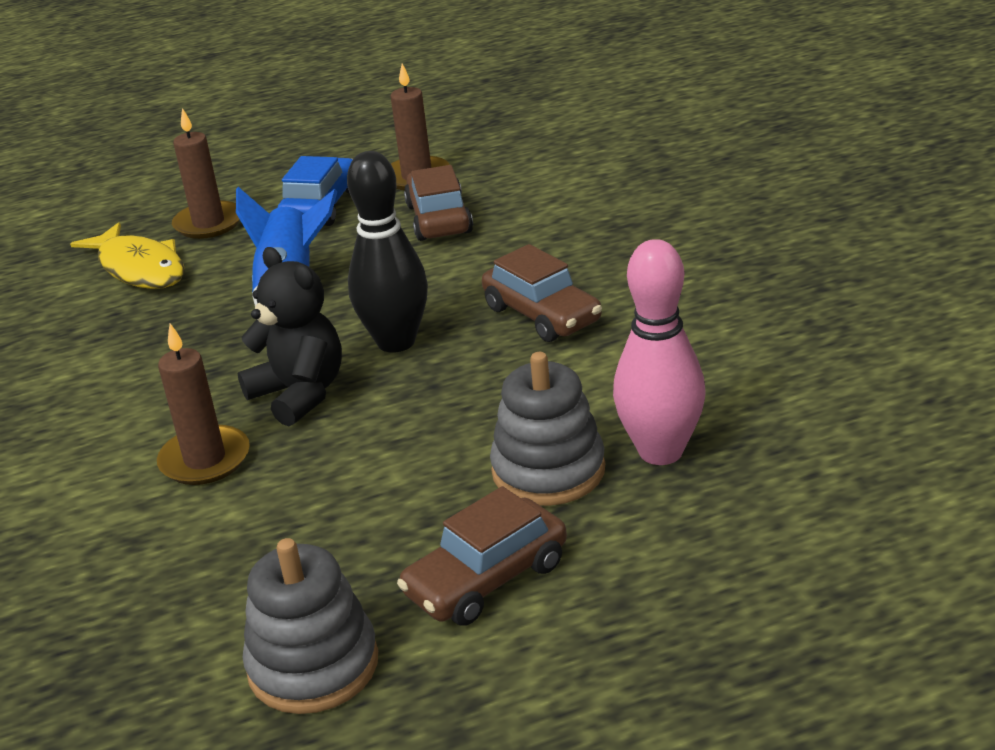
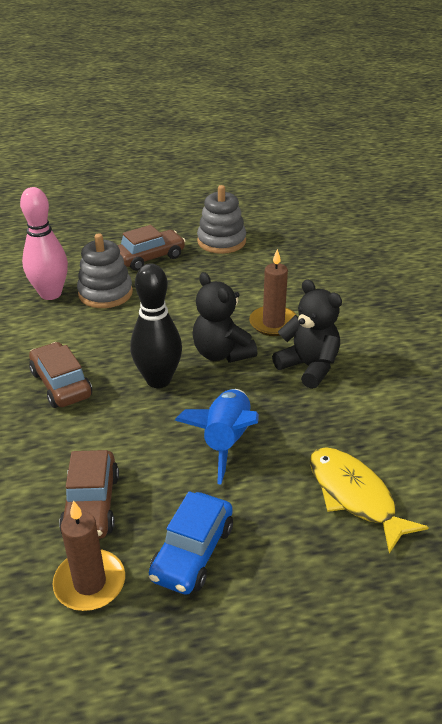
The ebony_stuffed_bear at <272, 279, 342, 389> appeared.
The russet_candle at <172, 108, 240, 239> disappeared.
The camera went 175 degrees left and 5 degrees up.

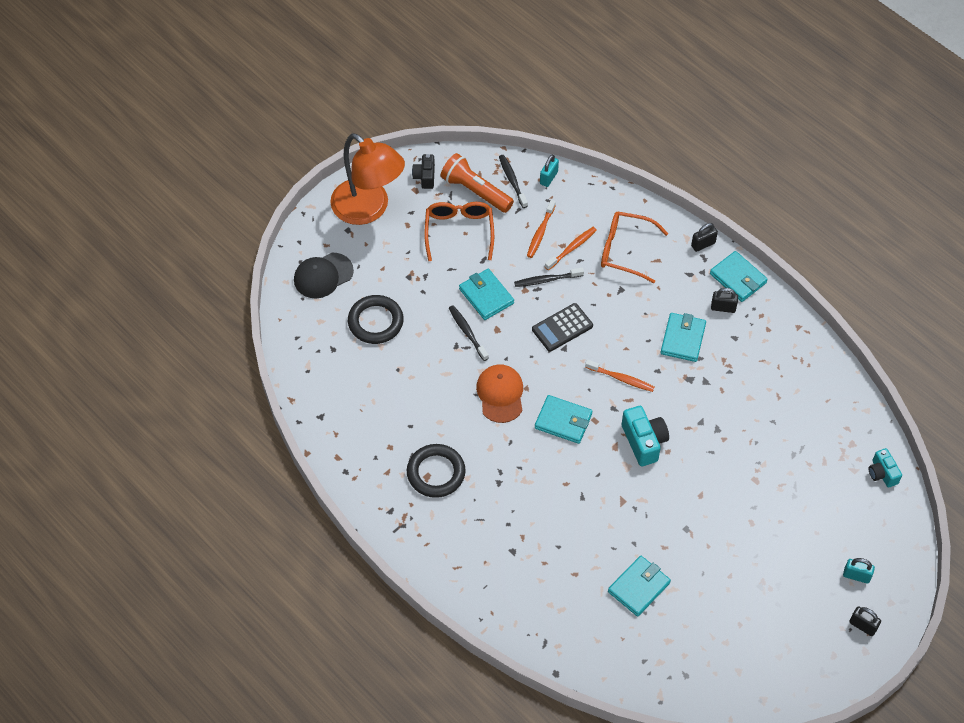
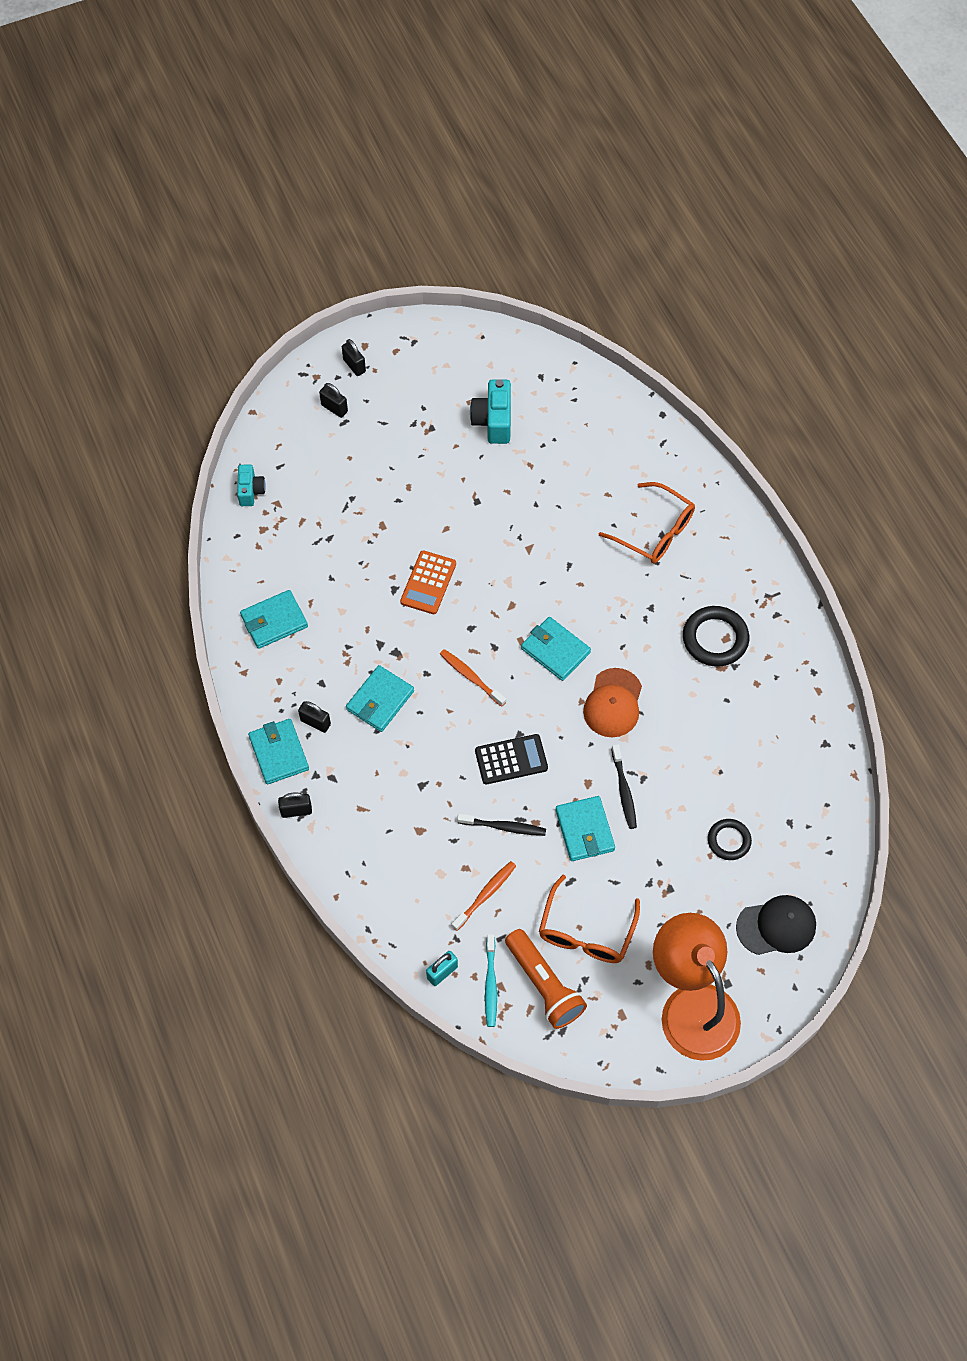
The turquoise_card_wallet moved from <608, 556, 671, 617> to <240, 590, 308, 649>.
The turquoise_padlock at <843, 558, 875, 584> became the ebony_padlock at <319, 383, 348, 418>.
The orange-coloured_adding_machine at <400, 550, 456, 614> appeared.
The turquoise_compact_camera moved from <622, 406, 669, 466> to <470, 379, 511, 444>.
The ebony_toothbrush at <499, 155, 528, 208> became the turquoise_toothbrush at <485, 934, 497, 1027>.
The orange-coloured_glasses moved from <601, 212, 668, 283> to <599, 482, 695, 563>.
The ebony_ring at <348, 295, 404, 344> changed to 0.62 times the size.
The ebony_compact_camera at <412, 154, 435, 189> disappeared.
The orange-coloured_toothbrush at <545, 227, 597, 271> disappeared.
The camera went 160 degrees left and 5 degrees up.

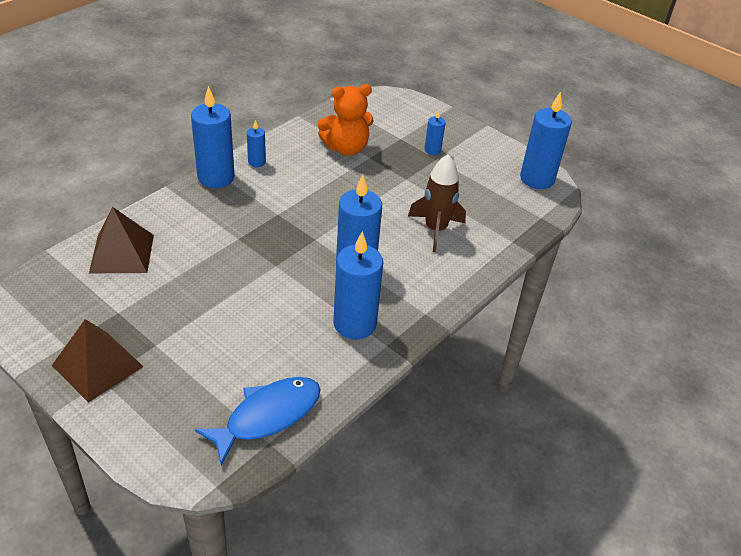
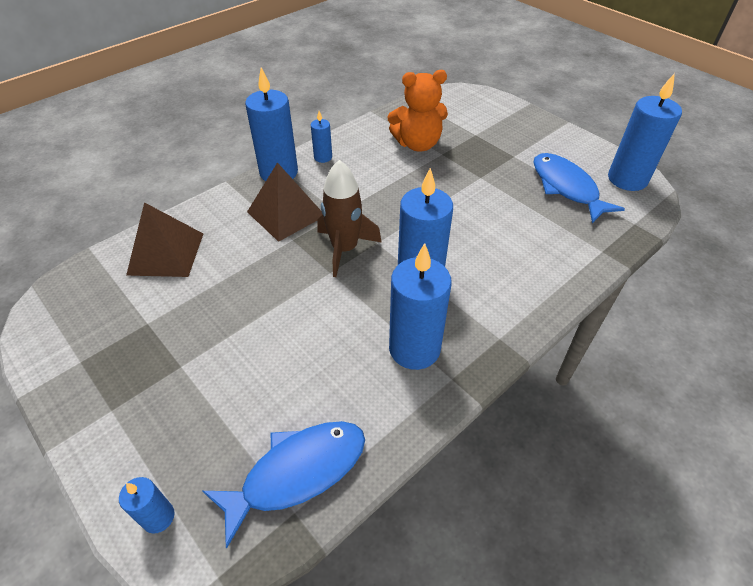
The blue_candle moved from <424, 109, 446, 155> to <119, 477, 175, 534>.
The russet_solid_pyramid moved from <52, 319, 144, 403> to <247, 162, 323, 242>.
The russet_spaceship moved from <408, 154, 466, 252> to <317, 160, 382, 277>.
The blue_fish_figure at <533, 153, 625, 223> appeared.
The camera went 10 degrees right and 5 degrees up.

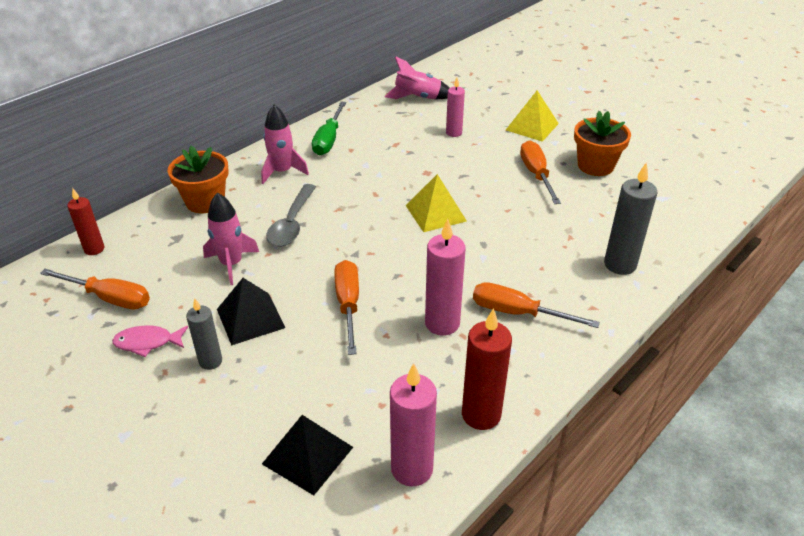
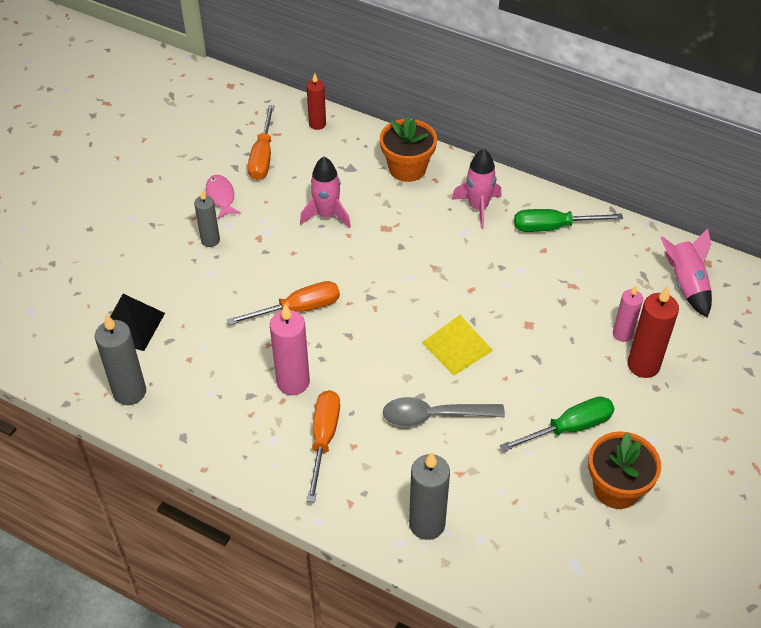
The pink_candle at <390, 363, 437, 487> became the grey_candle at <95, 314, 146, 405>.
The grey_spoon moved from <266, 184, 316, 247> to <383, 397, 505, 427>.
The orange-coloured_screwdriver at <520, 140, 561, 204> became the green_screwdriver at <500, 396, 615, 452>.
The crimson_candle moved from <462, 308, 512, 430> to <627, 286, 679, 378>.
The ebony_solid_pyramid at <217, 278, 285, 346> disappeared.
The golden_solid_pyramid at <506, 91, 559, 142> disappeared.
The camera went 75 degrees right and 10 degrees up.

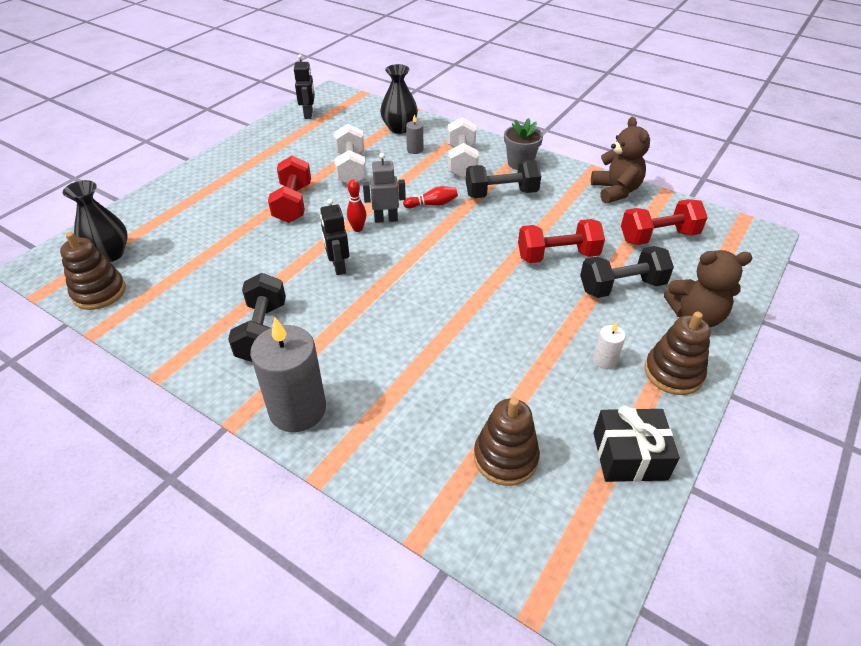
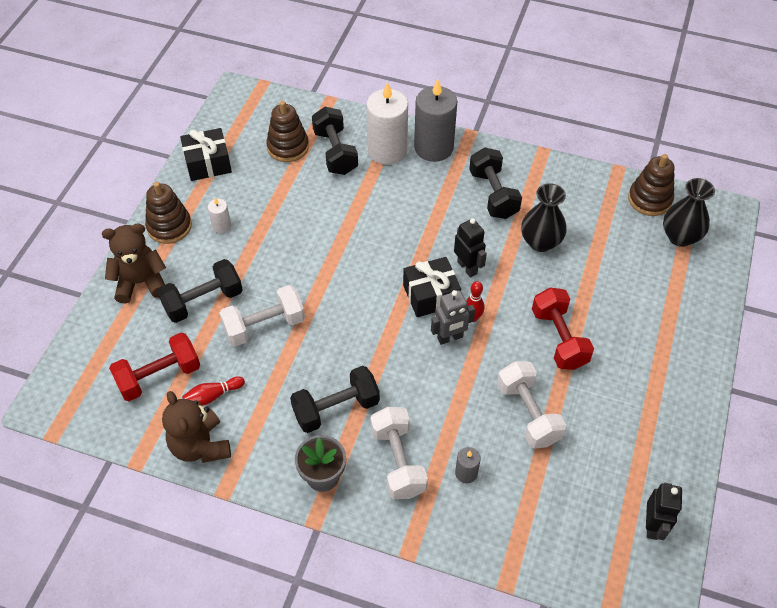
The crimson_tenpin moved from <403, 186, 458, 208> to <182, 376, 245, 406>.
The crimson_free_weight at <518, 219, 605, 263> became the pure_white_free_weight at <219, 285, 305, 347>.
The ebony_free_weight at <312, 107, 358, 175> appeared.
The pure_white_candle at <367, 82, 408, 165> appeared.
The ebony_gift at <403, 257, 461, 317> appeared.
The ebony_tall_vase moved from <380, 64, 418, 134> to <521, 183, 567, 252>.
The ebony_toy_robot at <294, 54, 315, 119> turned 150 degrees counterclockwise.
The camera went 165 degrees right and 10 degrees up.

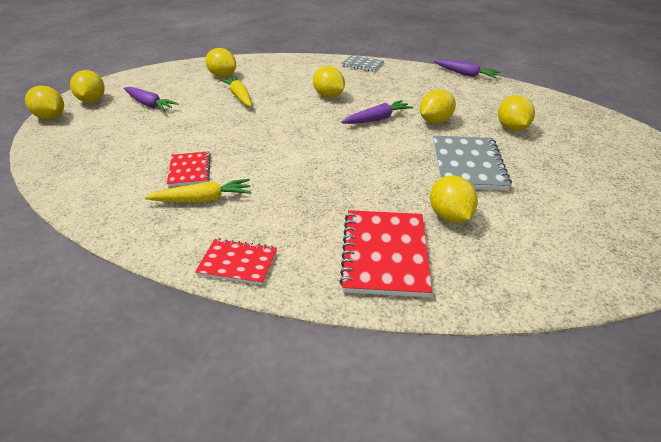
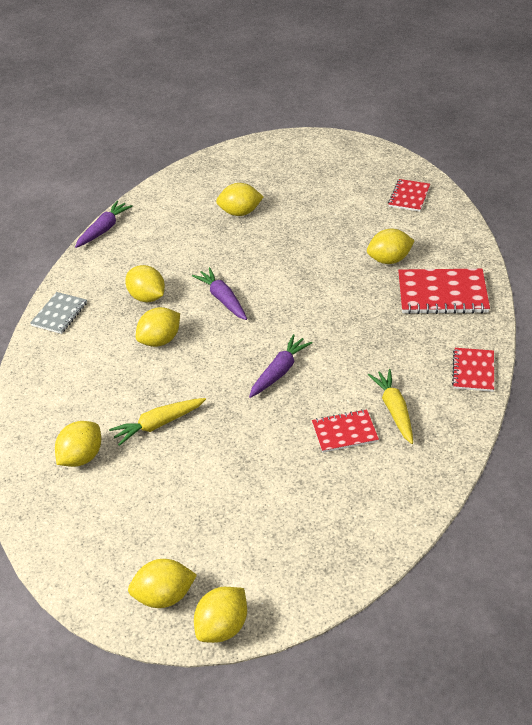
The golden_citrus_fruit moved from <420, 89, 456, 124> to <125, 265, 165, 302>.
The violet_toy_carrot moved from <124, 87, 179, 111> to <249, 334, 312, 398>.
The crimson_notepad at <388, 179, 430, 212> appeared.
The grey_notepad at <433, 136, 512, 190> disappeared.
The camera went 90 degrees left and 5 degrees up.

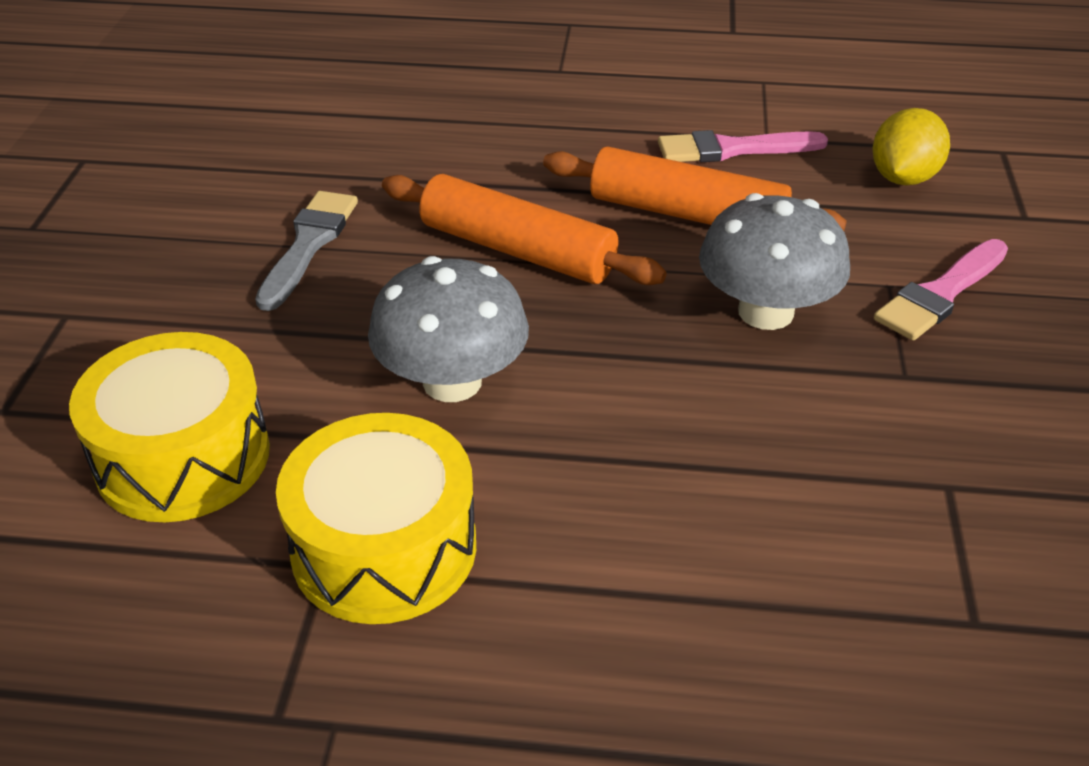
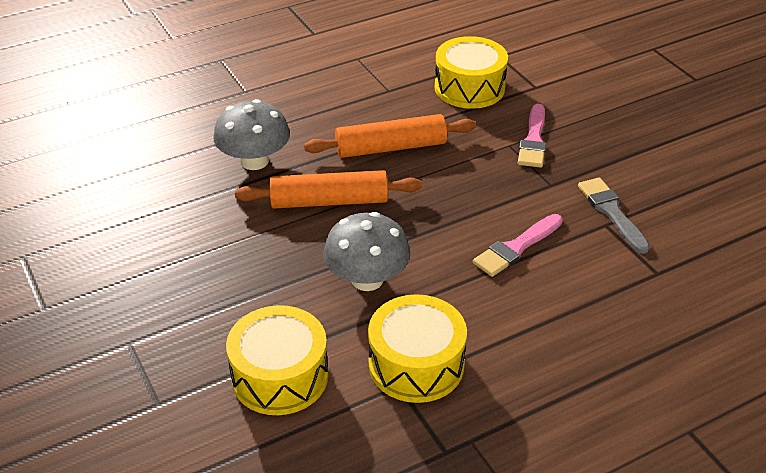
The grey_toadstool moved from <699, 193, 850, 330> to <213, 99, 290, 170>.
The golden_citrus_fruit at <872, 108, 950, 185> was replaced by the golden_toy_drum at <435, 36, 508, 109>.
The pink_brush moved from <658, 130, 828, 162> to <473, 214, 563, 277>.
The grey_brush moved from <255, 191, 358, 311> to <578, 177, 650, 254>.
The camera went 35 degrees left and 0 degrees up.

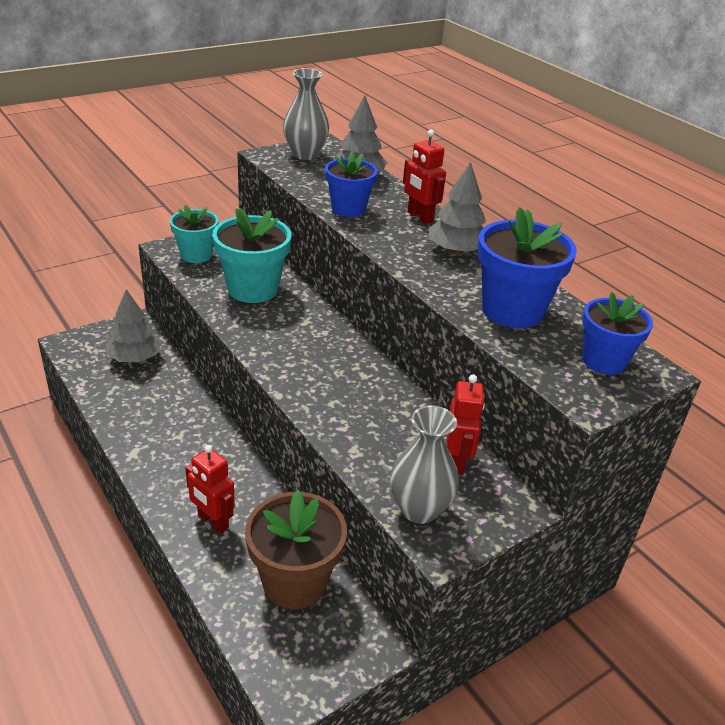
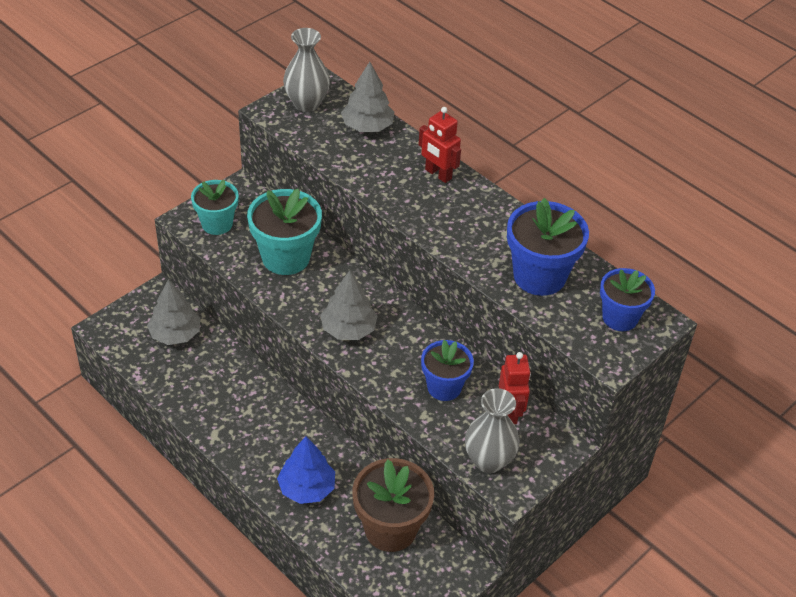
The crimson_toy_robot at <185, 445, 235, 534> was replaced by the blue_tree at <277, 436, 335, 504>.
The grey_tree moved from <428, 162, 486, 254> to <320, 271, 377, 340>.
The blue_potted_plant moved from <325, 152, 378, 217> to <421, 340, 474, 401>.
The camera went 10 degrees left and 10 degrees up.

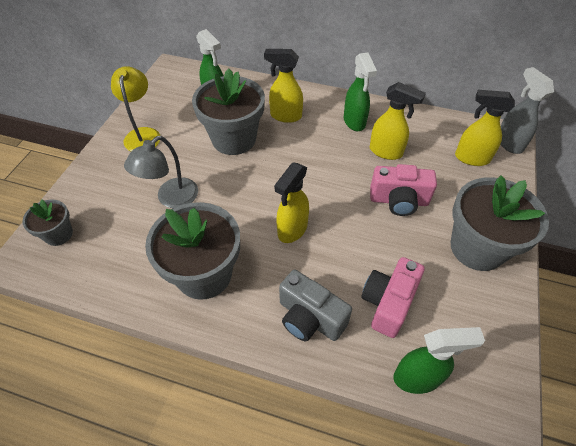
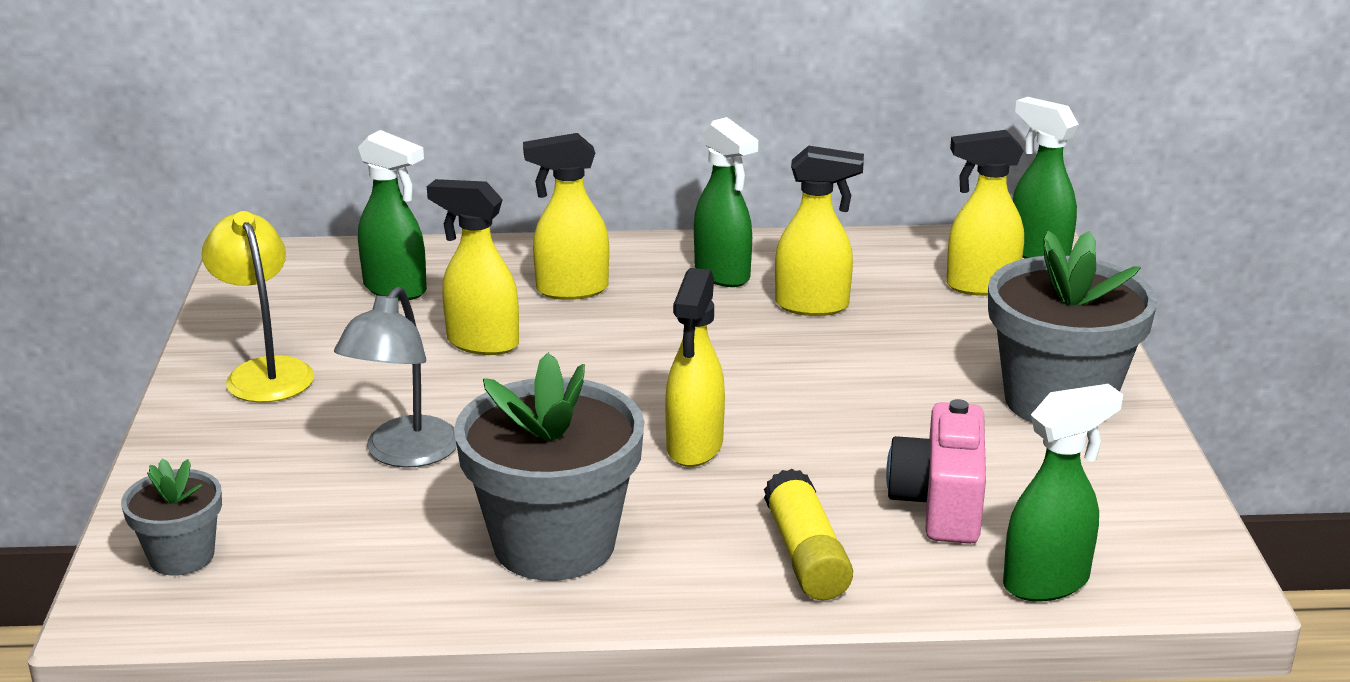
The grey_potted_plant at <192, 69, 265, 155> was replaced by the golden_spray_bottle at <427, 179, 519, 355>.
The grey_compact_camera at <279, 270, 352, 341> was replaced by the golden_glue_stick at <764, 469, 853, 600>.
The grey_spray_bottle at <500, 67, 554, 154> became the green_spray_bottle at <1012, 97, 1079, 259>.
The pink_compact_camera at <370, 164, 437, 216> disappeared.
The camera went 20 degrees left and 25 degrees down.

